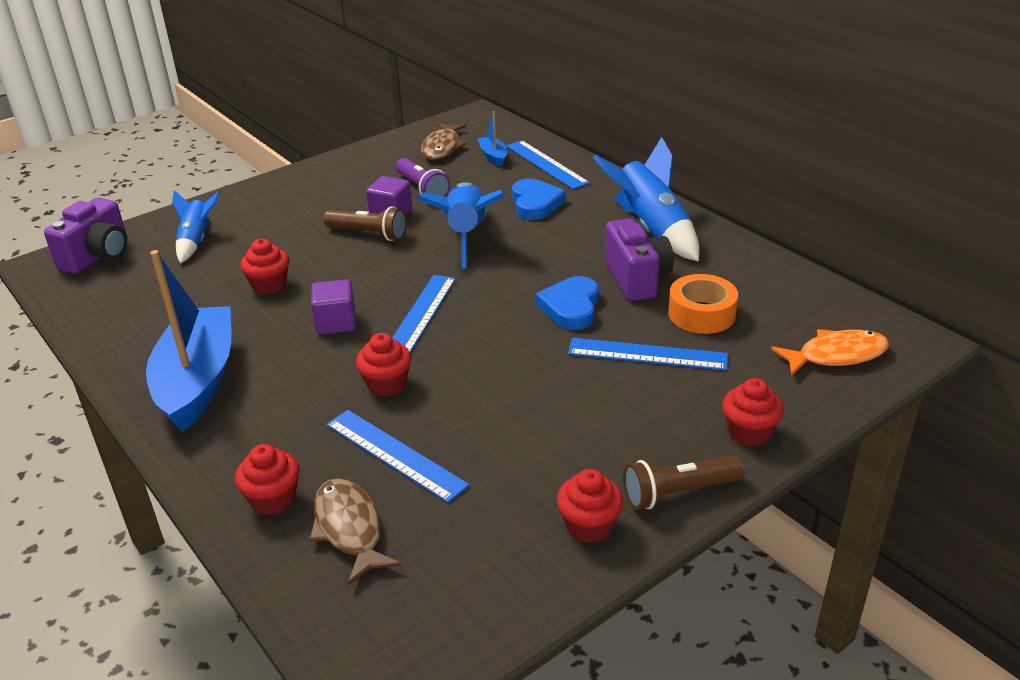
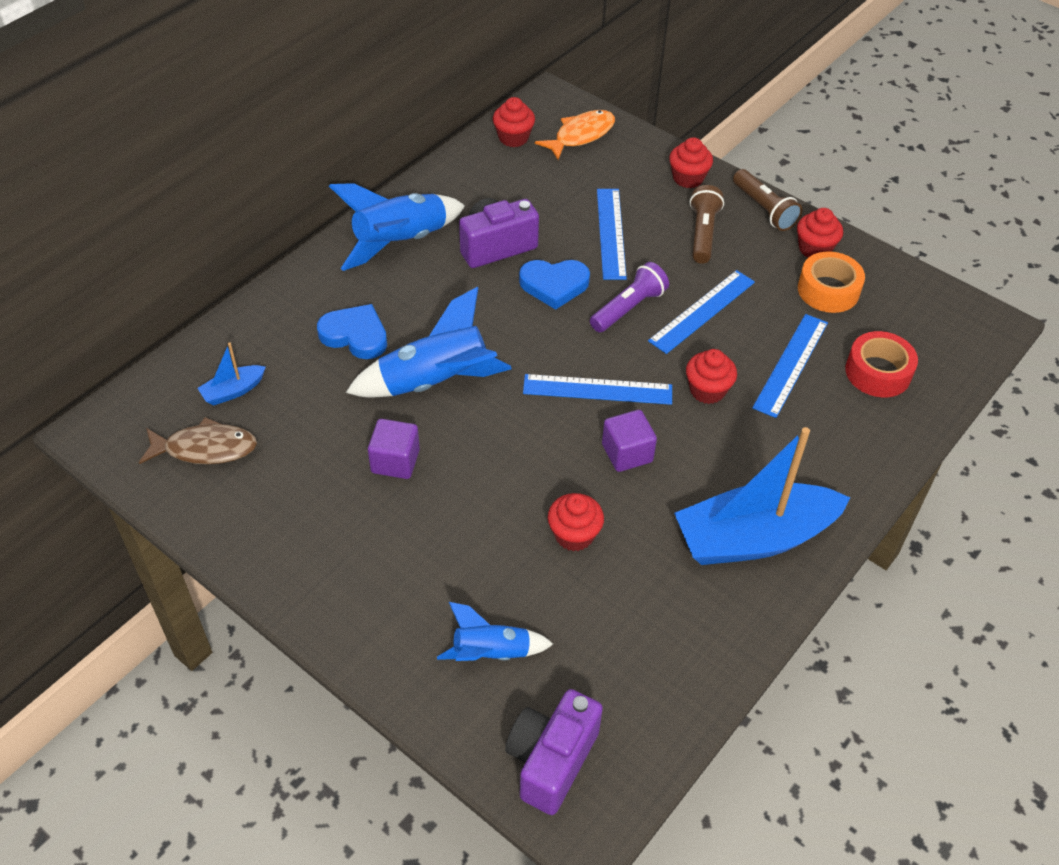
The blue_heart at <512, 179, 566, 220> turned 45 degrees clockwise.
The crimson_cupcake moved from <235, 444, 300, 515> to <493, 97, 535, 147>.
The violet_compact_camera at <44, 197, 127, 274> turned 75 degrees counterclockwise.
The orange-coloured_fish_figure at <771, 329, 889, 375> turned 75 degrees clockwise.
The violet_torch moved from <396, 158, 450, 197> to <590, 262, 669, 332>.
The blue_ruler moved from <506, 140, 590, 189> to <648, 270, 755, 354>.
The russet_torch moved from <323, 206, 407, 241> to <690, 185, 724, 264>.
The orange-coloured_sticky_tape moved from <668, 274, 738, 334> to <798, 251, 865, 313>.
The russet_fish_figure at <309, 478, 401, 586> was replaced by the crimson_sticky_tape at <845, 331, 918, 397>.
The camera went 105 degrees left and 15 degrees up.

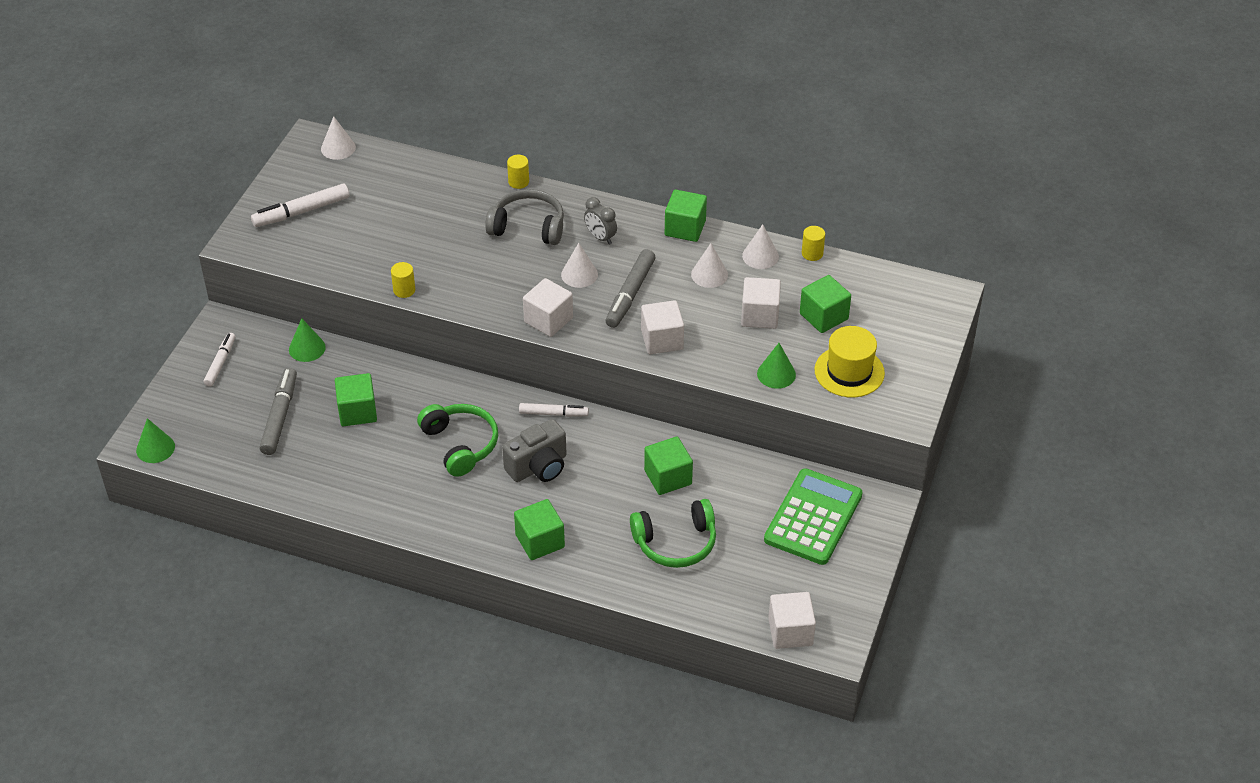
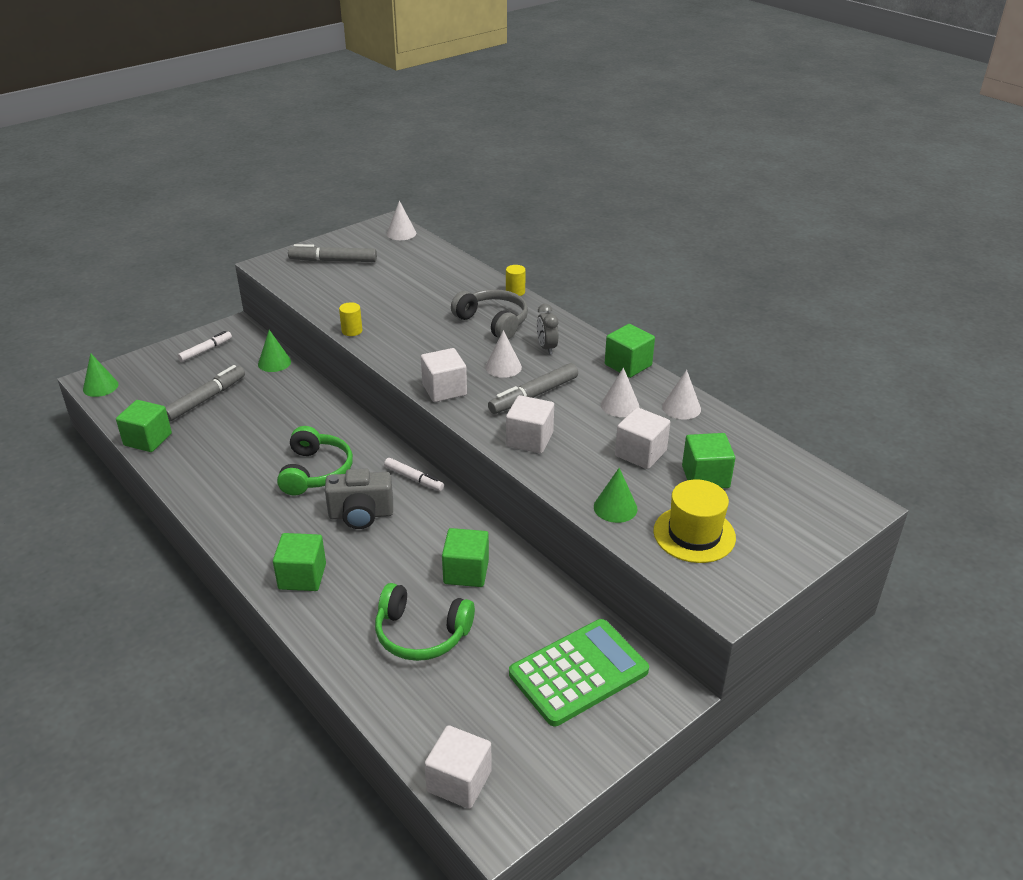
The green_block moved from <335, 373, 377, 426> to <116, 400, 172, 452>.
The pure_white_felt_pen at <251, 183, 349, 227> became the grey_felt_pen at <288, 244, 377, 262>.
The golden_solid_cylinder at <802, 226, 825, 261> disappeared.
The camera went 30 degrees right and 10 degrees down.

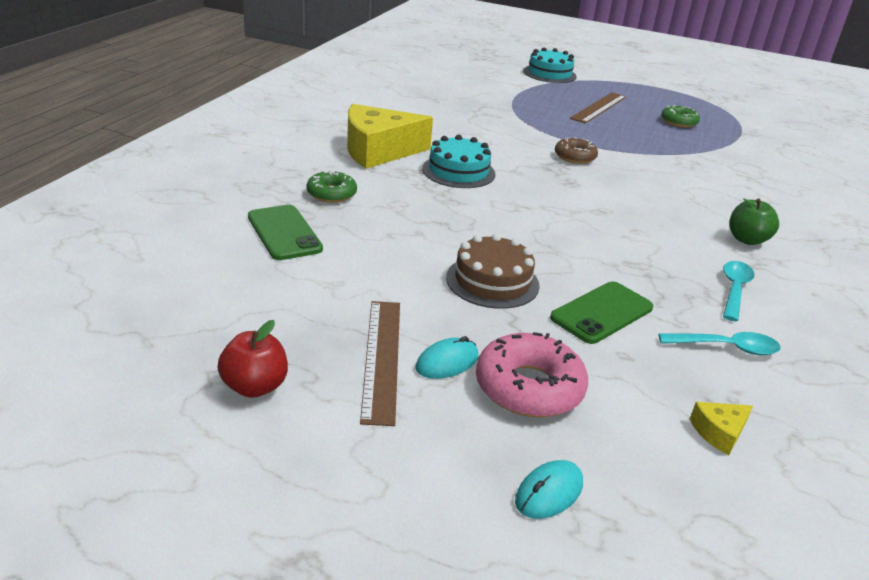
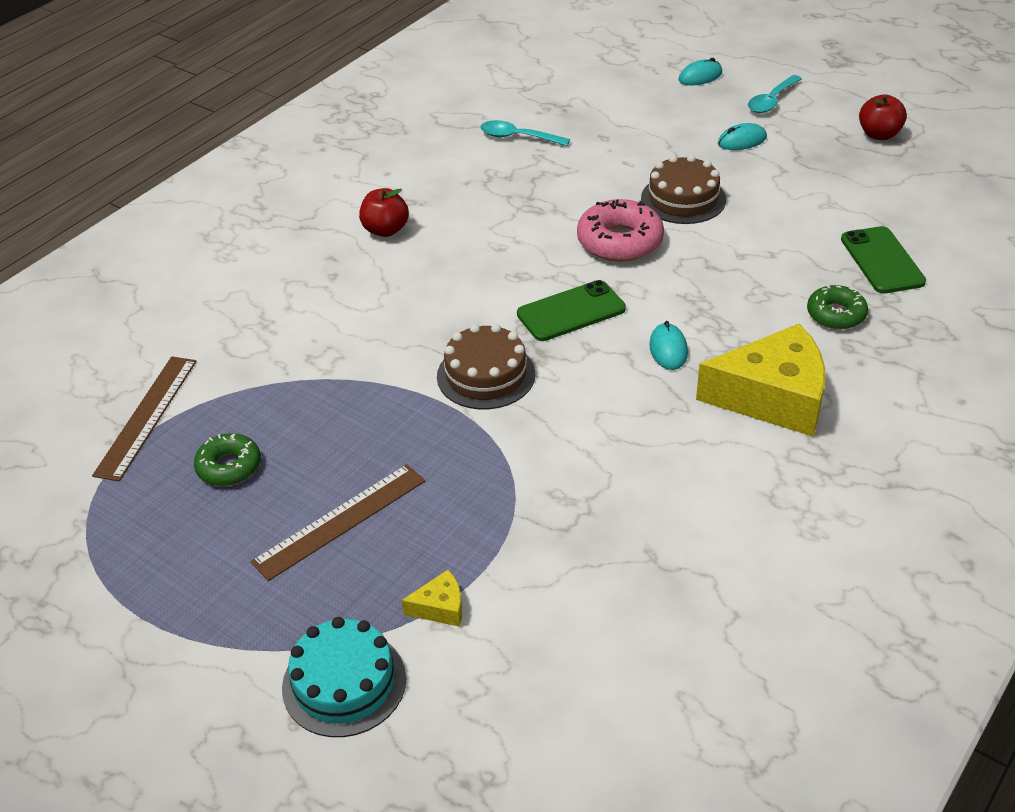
The russet_ruler moved from <360, 301, 400, 426> to <92, 356, 197, 481>.
The green_apple_fruit at <729, 198, 779, 245> became the crimson_apple_fruit at <359, 188, 409, 237>.
The golden_cheese moved from <690, 402, 753, 455> to <401, 570, 462, 627>.
The russet_glazed_donut at <555, 137, 598, 164> was replaced by the russet_gateau at <437, 324, 535, 409>.
The green_mobile_phone moved from <550, 282, 653, 344> to <517, 280, 626, 341>.
The pink_glazed_donut moved from <476, 332, 588, 417> to <577, 199, 664, 262>.
The turquoise_gateau at <422, 135, 495, 188> was replaced by the turquoise_mouse at <649, 321, 688, 370>.
The turquoise_spoon moved from <723, 261, 754, 321> to <748, 75, 802, 113>.
The camera went 160 degrees left and 10 degrees up.

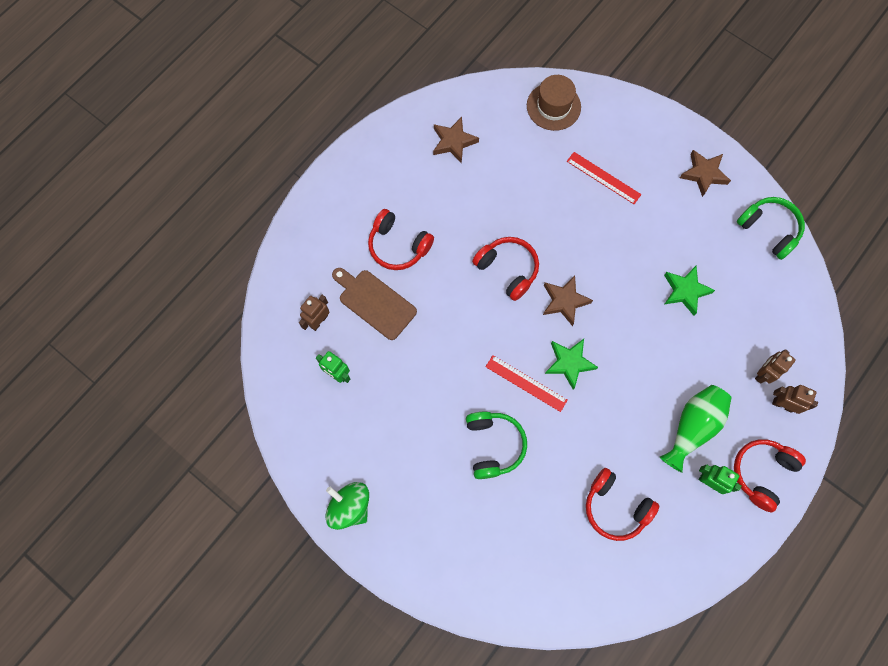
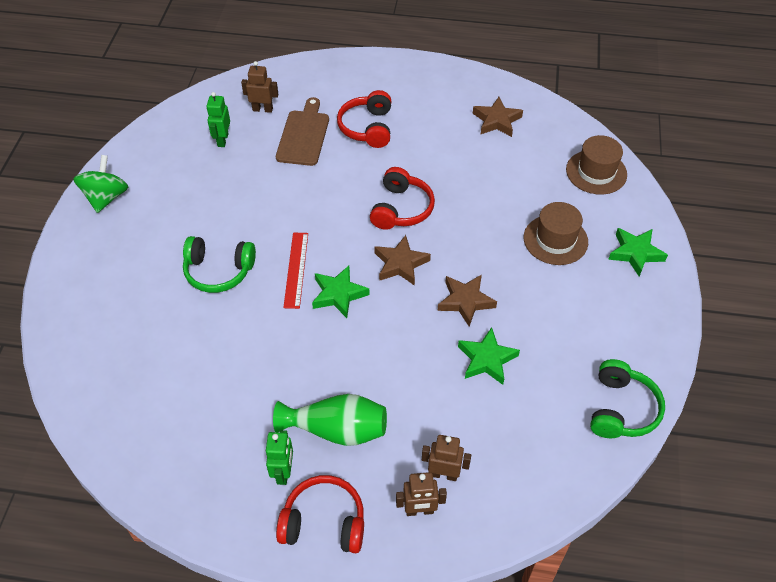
The green_headset at <466, 411, 527, 479> turned 45 degrees clockwise.
The russet_toy_robot at <772, 385, 818, 414> turned 90 degrees clockwise.
The russet_star moved from <680, 150, 731, 197> to <437, 274, 497, 327>.
The crimson_ruler at <567, 152, 641, 204> was replaced by the russet_hat at <524, 202, 588, 265>.
The green_star at <608, 228, 668, 277> appeared.
The crimson_headset at <586, 468, 659, 541> disappeared.
The camera went 60 degrees right and 20 degrees down.

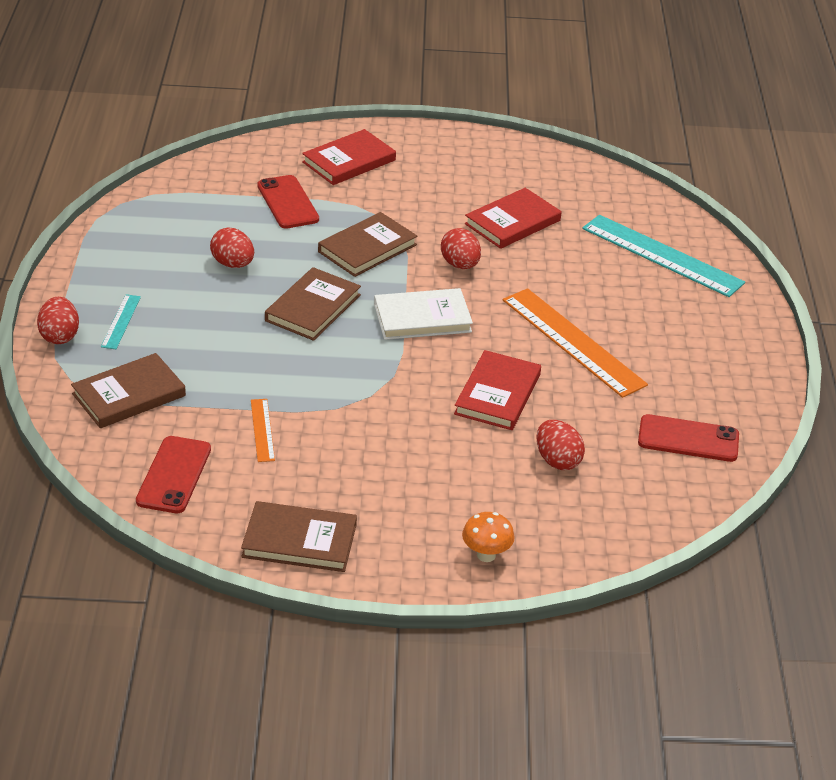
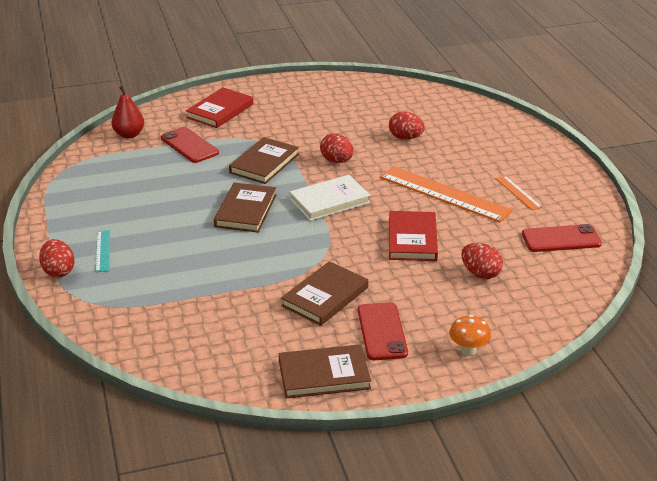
The crimson_pear at <112, 86, 144, 139> appeared.
The russet_book moved from <71, 353, 186, 428> to <281, 261, 368, 326>.
The crimson_mobile_phone moved from <136, 436, 211, 513> to <358, 302, 408, 360>.
The crimson_egg_shape moved from <210, 228, 254, 268> to <389, 112, 425, 140>.
The orange-coloured_ruler moved from <251, 399, 275, 462> to <496, 176, 542, 211>.
The crimson_book at <465, 188, 562, 249> disappeared.
The turquoise_ruler at <582, 215, 745, 297> disappeared.
The camera went 15 degrees left and 5 degrees down.

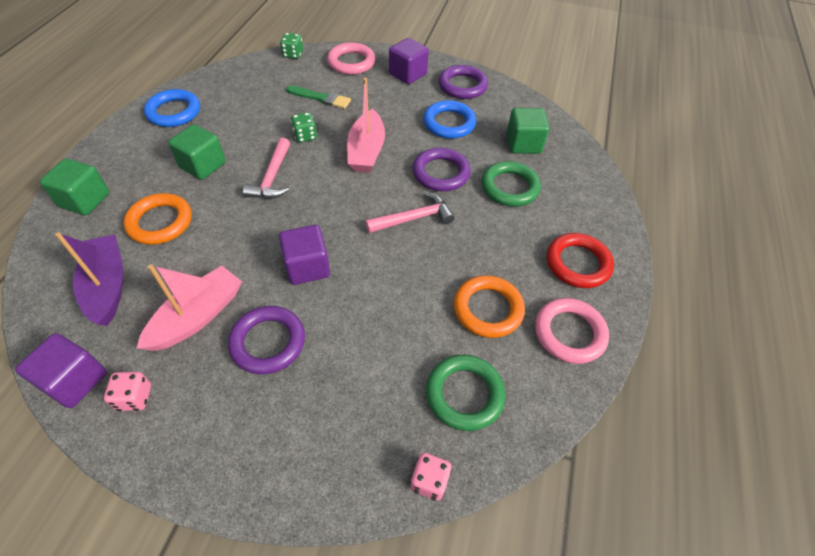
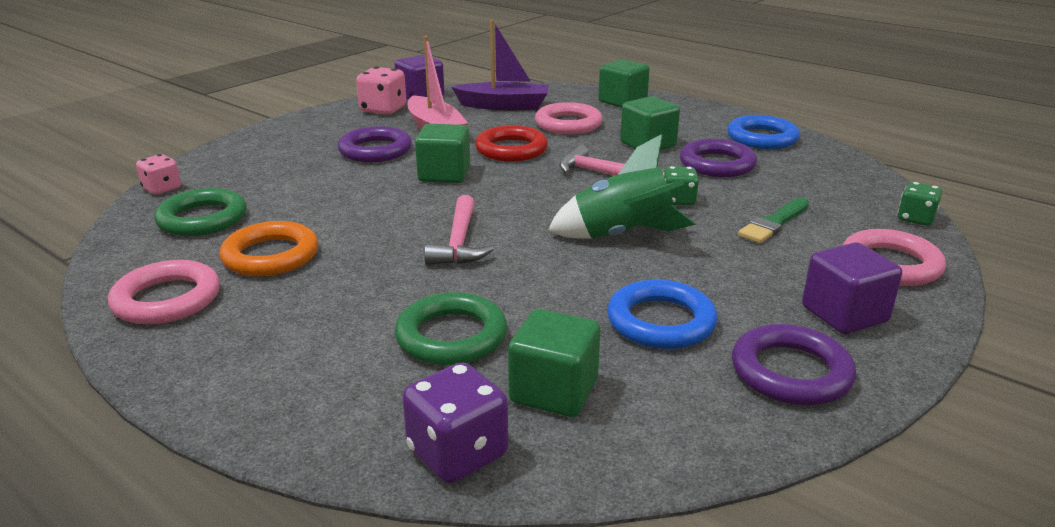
The pink_game_die at <104, 372, 151, 411> changed to 1.56 times the size.
The violet_game_die at <402, 362, 508, 483> appeared.
The violet_block at <279, 225, 330, 285> became the green_block at <415, 124, 470, 183>.
The crimson_ring moved from <547, 233, 614, 288> to <475, 125, 548, 161>.
The orange-coloured_ring at <123, 193, 192, 245> became the pink_ring at <535, 102, 603, 134>.
The pink_sailboat at <347, 78, 385, 173> was replaced by the green_spaceship at <548, 134, 695, 239>.
The violet_ring moved from <412, 148, 471, 191> to <680, 139, 757, 177>.
The camera went 115 degrees right and 25 degrees down.

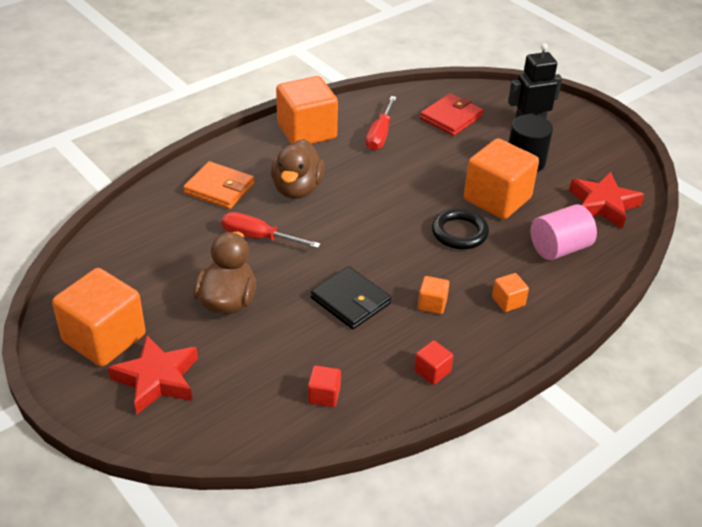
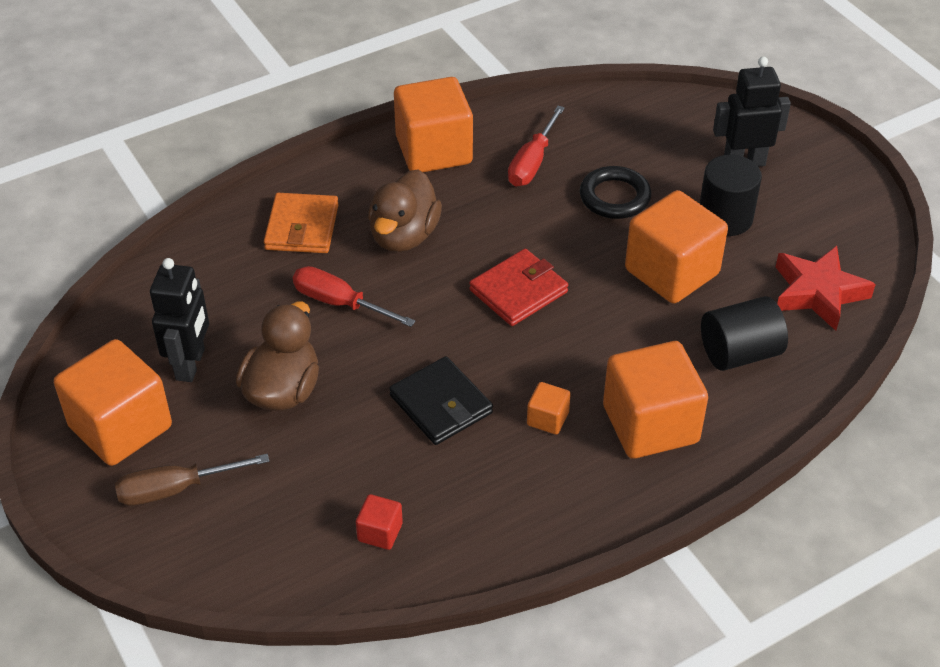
The crimson_star at <108, 335, 198, 414> was replaced by the russet_screwdriver at <115, 454, 270, 506>.
The ebony_toy_robot at <150, 258, 209, 382> appeared.
The orange-coloured_card_wallet at <183, 161, 255, 209> turned 60 degrees clockwise.
The crimson_card_wallet moved from <420, 93, 484, 136> to <469, 249, 568, 326>.
The ebony_ring moved from <432, 208, 489, 249> to <580, 166, 651, 219>.
The orange-coloured_block at <492, 273, 529, 312> changed to 2.27 times the size.
The pink_solid_cylinder at <531, 204, 597, 260> became the ebony_solid_cylinder at <701, 296, 788, 371>.
The crimson_block at <414, 341, 453, 385> disappeared.
The camera went 10 degrees right and 5 degrees up.

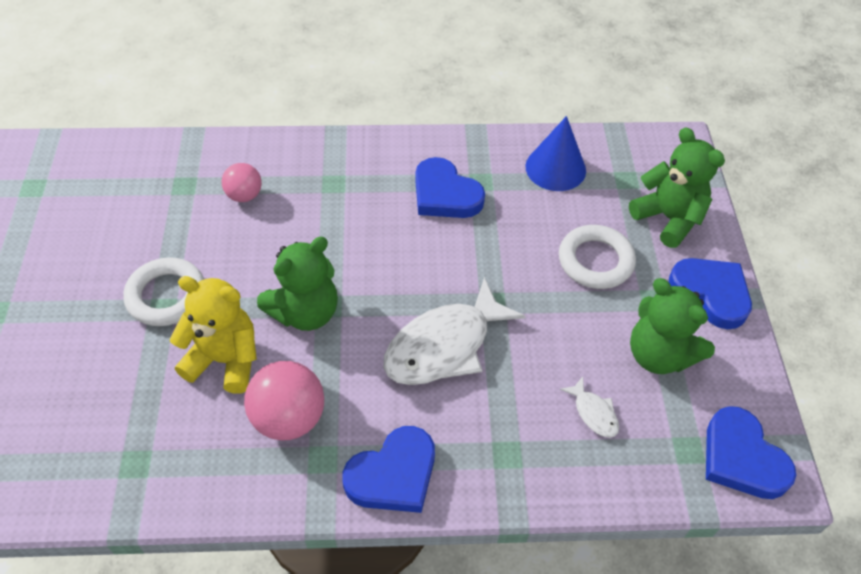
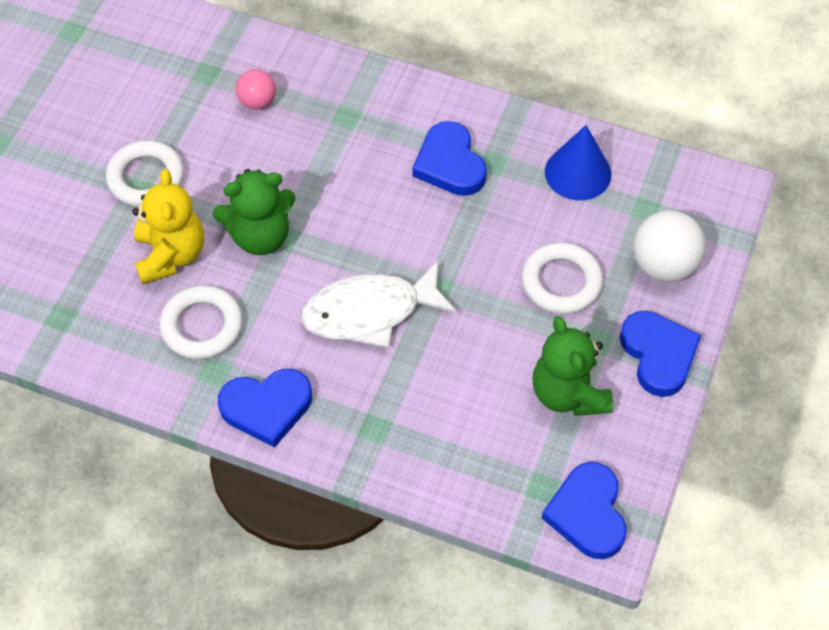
The golden_stuffed_bear at <170, 276, 257, 394> turned 45 degrees clockwise.
The pink_sphere at <244, 361, 324, 441> was replaced by the pure_white_ring at <160, 285, 243, 359>.
The green_stuffed_bear at <629, 127, 725, 248> was replaced by the pure_white_sphere at <633, 210, 706, 282>.
The pure_white_fish_figure at <560, 376, 619, 438> disappeared.
The camera went 25 degrees right and 5 degrees up.

